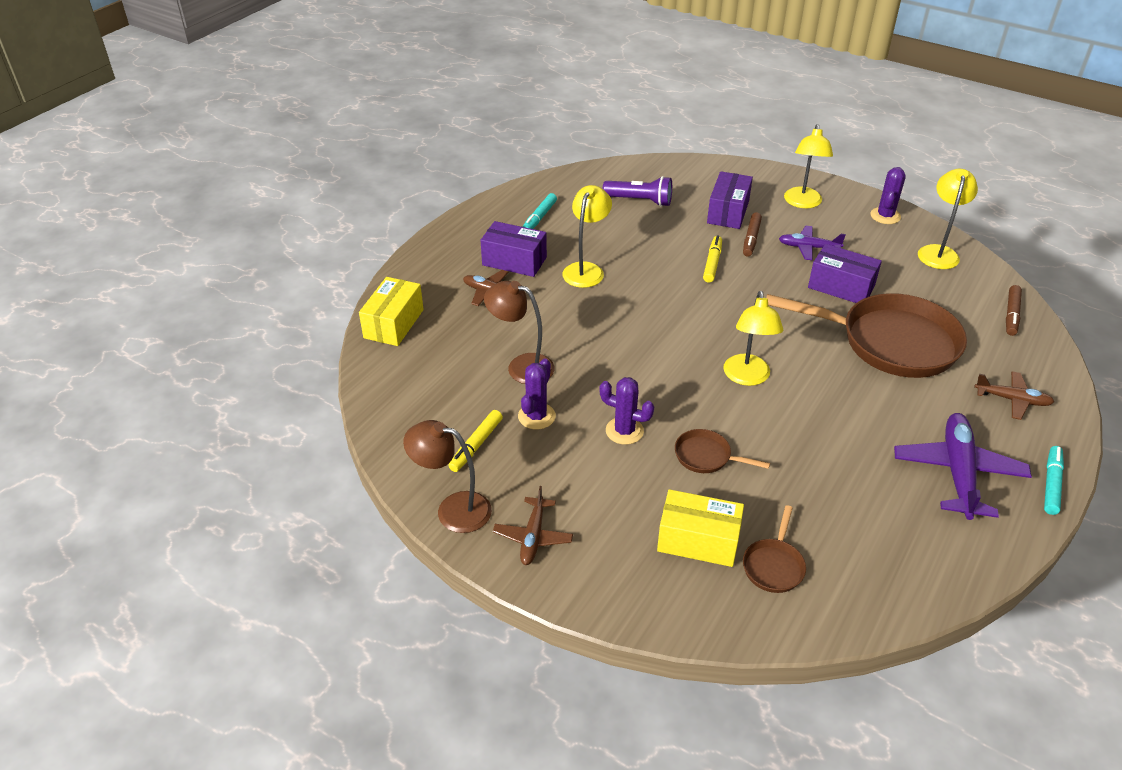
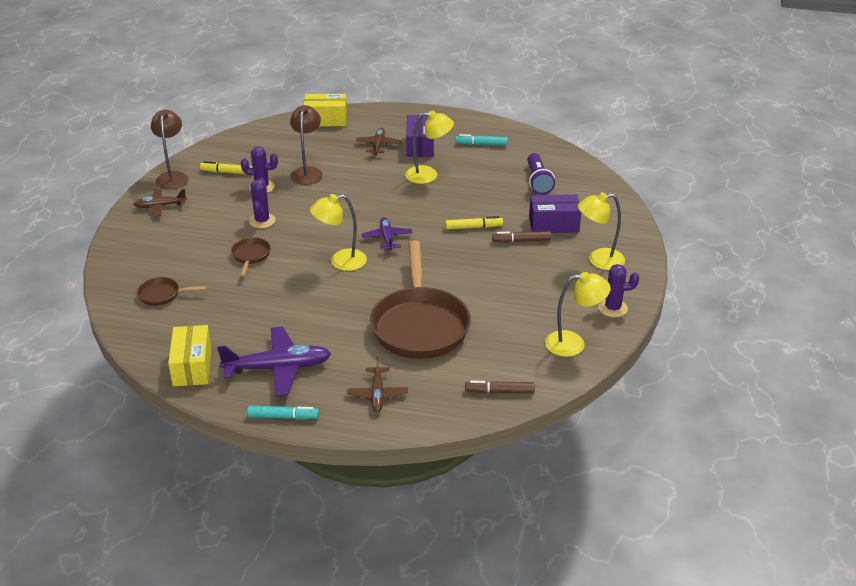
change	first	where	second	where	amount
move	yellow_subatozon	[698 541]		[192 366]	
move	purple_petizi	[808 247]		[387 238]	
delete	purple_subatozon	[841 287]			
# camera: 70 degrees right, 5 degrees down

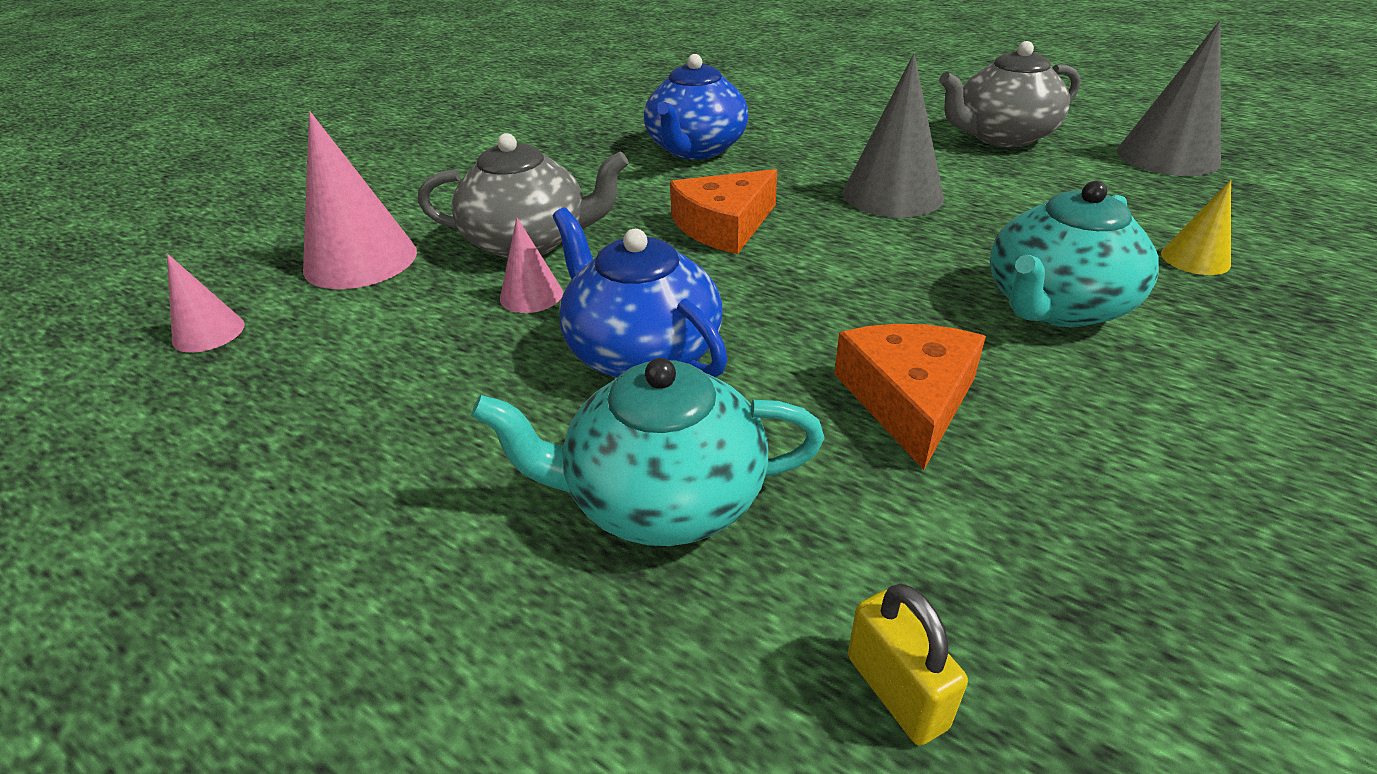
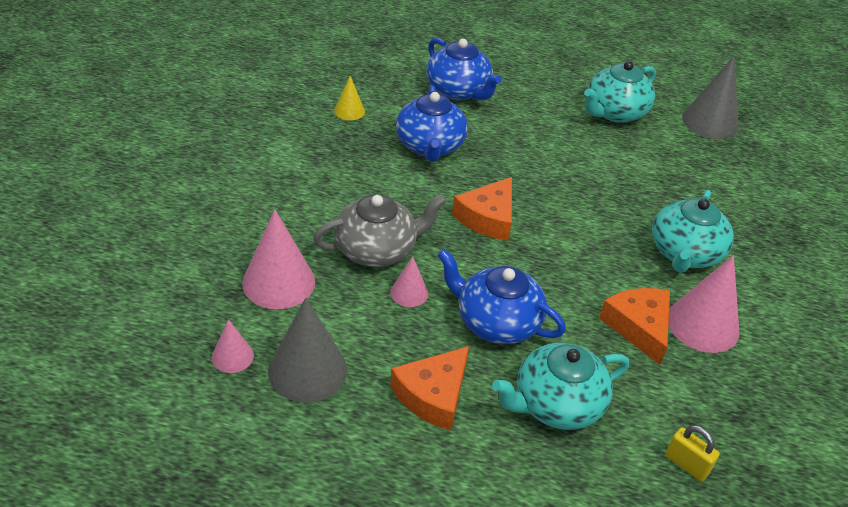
change	first	where	second	where	amount
move	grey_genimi	[892 194]		[307 370]	
recolor	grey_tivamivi	[1002 137]	turquoise_tivamivi	[614 112]	
move	yellow_genimi	[1195 259]		[349 111]	
insert			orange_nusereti	[433 395]	
insert			blue_tivamivi	[458 90]	
insert			pink_genimi	[703 324]	
# camera: 25 degrees left, 5 degrees up

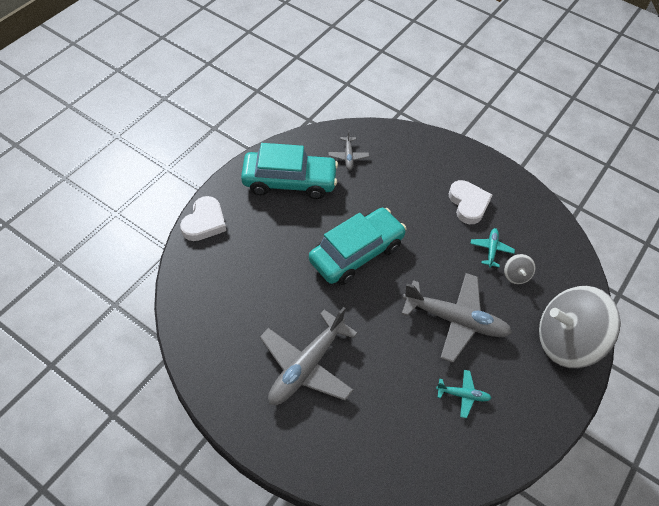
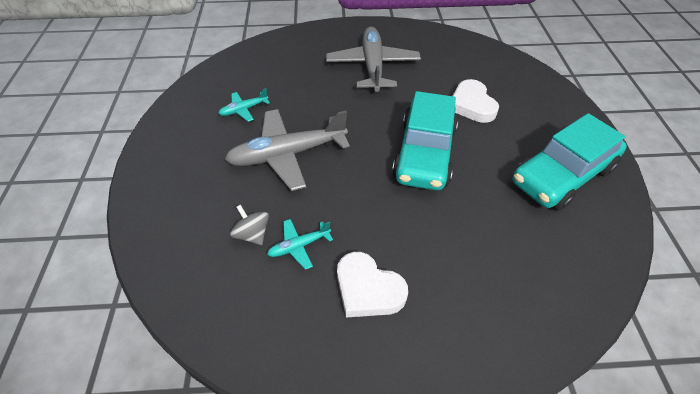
change	first	where	second	where	amount
move	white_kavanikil	[204 222]		[472 105]	
delete	grey_petizi	[348 156]			
rotate	turquoise_petizi	[491 249]		[299 246]	90 degrees clockwise
delete	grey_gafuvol	[566 341]			
# camera: 145 degrees right, 5 degrees down

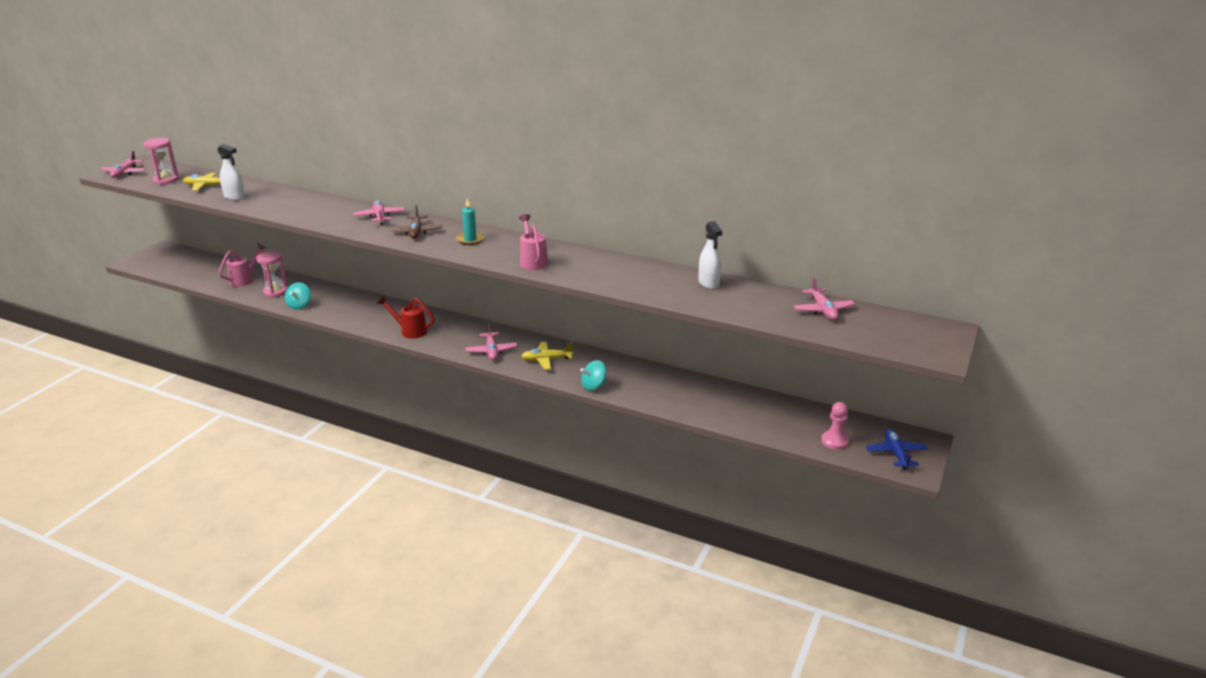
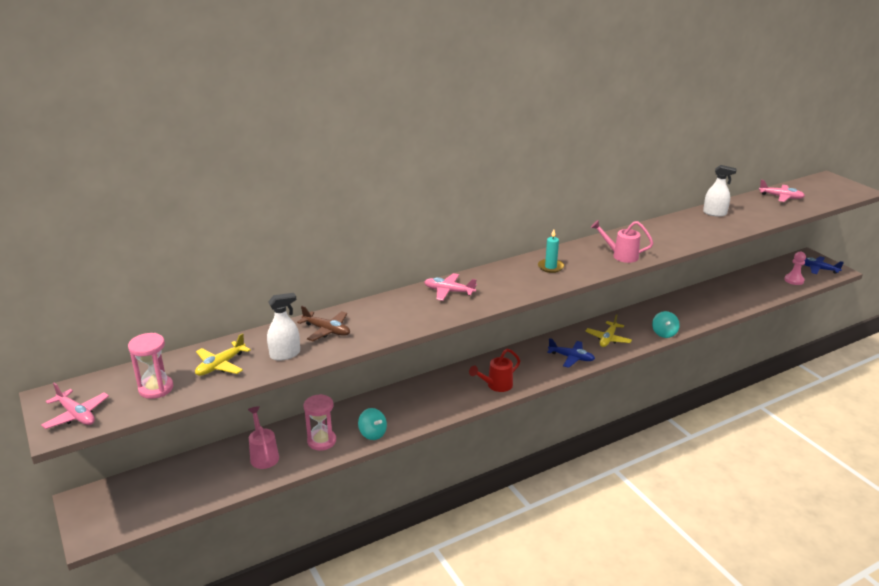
change	first	where	second	where	amount
move	brown_petizi	[416 232]		[327 330]	
recolor	pink_petizi	[491 351]	blue_petizi	[571 357]	
# camera: 55 degrees left, 0 degrees up

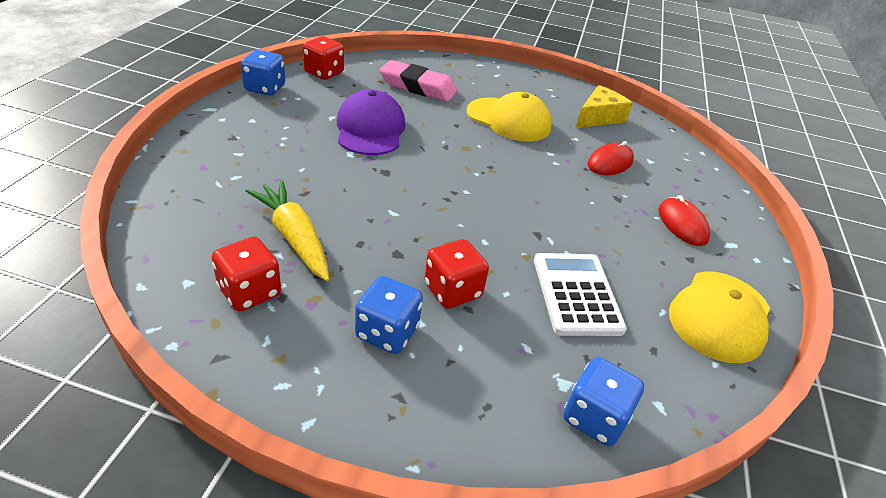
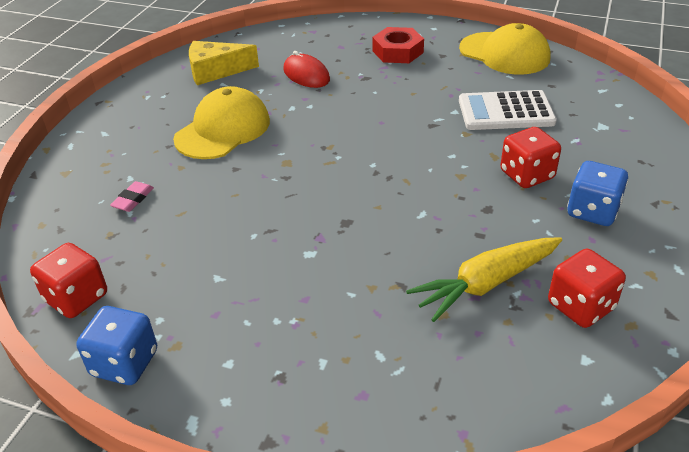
change	first	where	second	where	amount
delete	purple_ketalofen	[370 129]			
resize	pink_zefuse	[418 87]		[133 199]	x0.45
delete	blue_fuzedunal	[594 417]			
rotate	yellow_nusereti	[599 117]		[215 71]	60 degrees counterclockwise
replace	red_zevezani	[682 224]	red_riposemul	[397 52]	
# camera: 80 degrees left, 0 degrees up

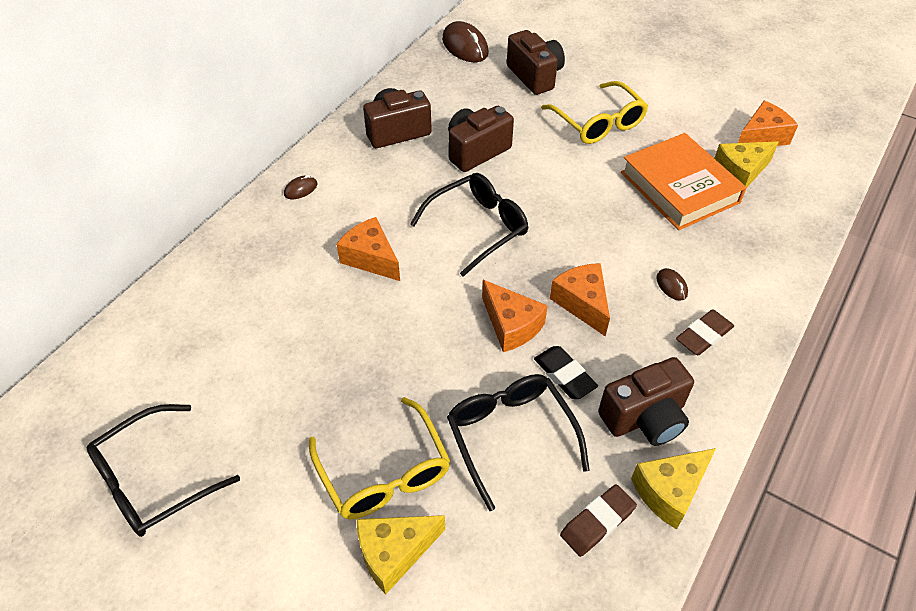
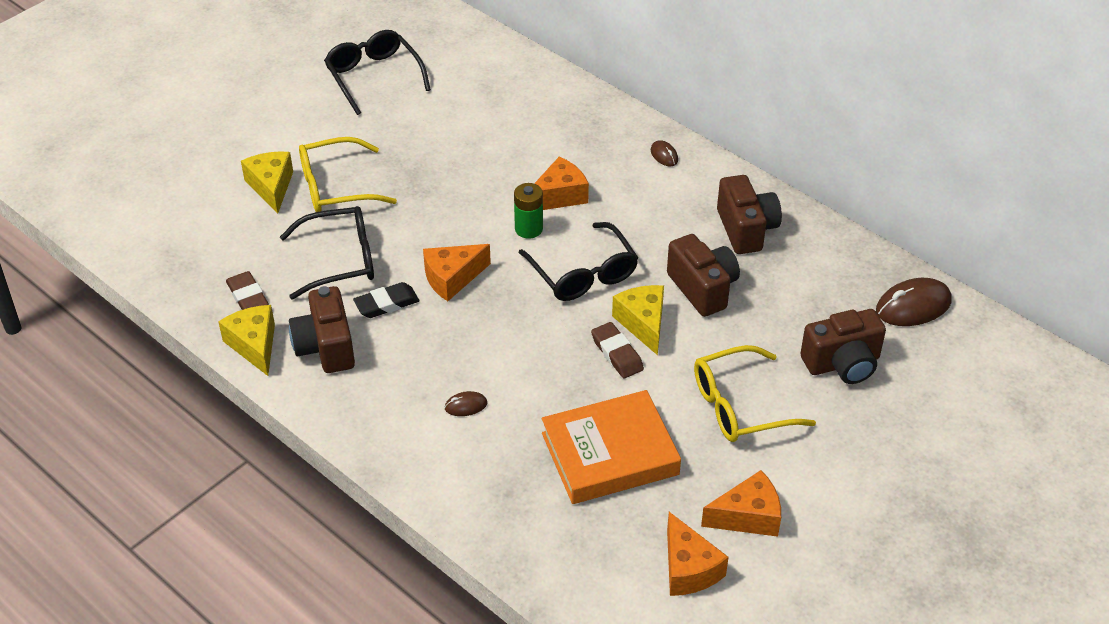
change	first	where	second	where	amount
move	orange_nusereti	[582 303]		[748 516]	
move	brown_zefuse	[703 335]		[617 353]	
move	yellow_nusereti	[740 172]		[643 323]	
insert			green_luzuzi	[528 229]	
# camera: 100 degrees right, 5 degrees down

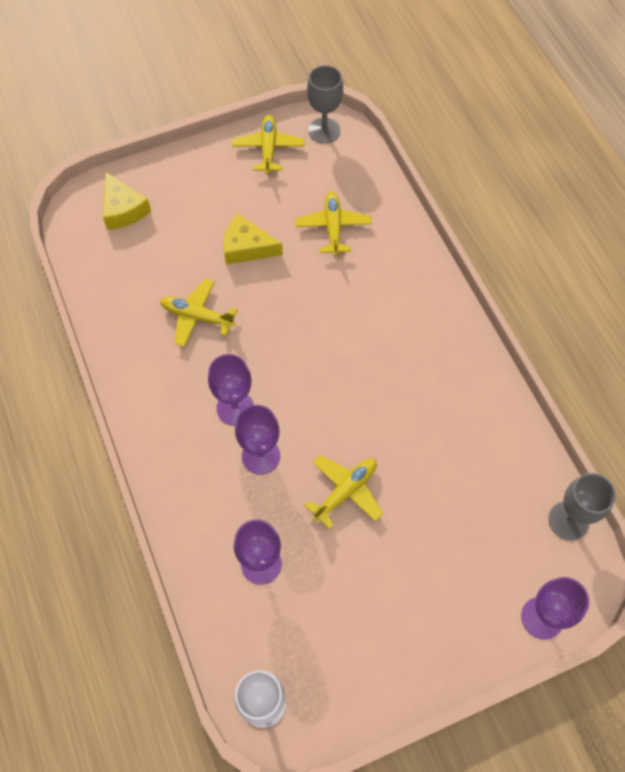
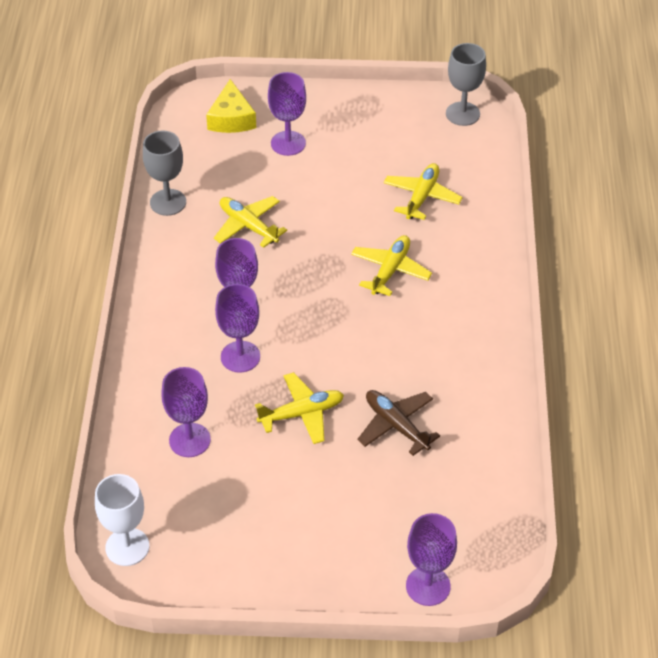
change	first	where	second	where	amount
delete	yellow_nusereti	[247 247]			
move	yellow_petizi	[268 149]		[390 270]	
move	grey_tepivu	[568 520]		[168 202]	
insert			purple_tepivu	[288 143]	
insert			brown_petizi	[396 426]	
# camera: 25 degrees right, 15 degrees down

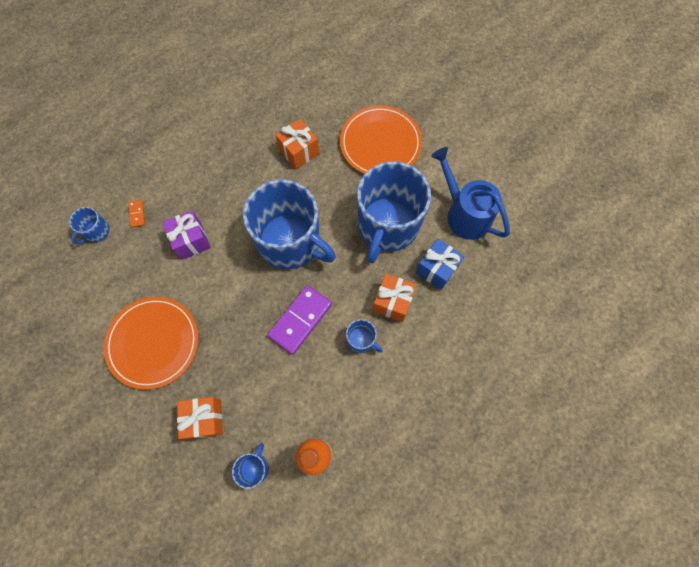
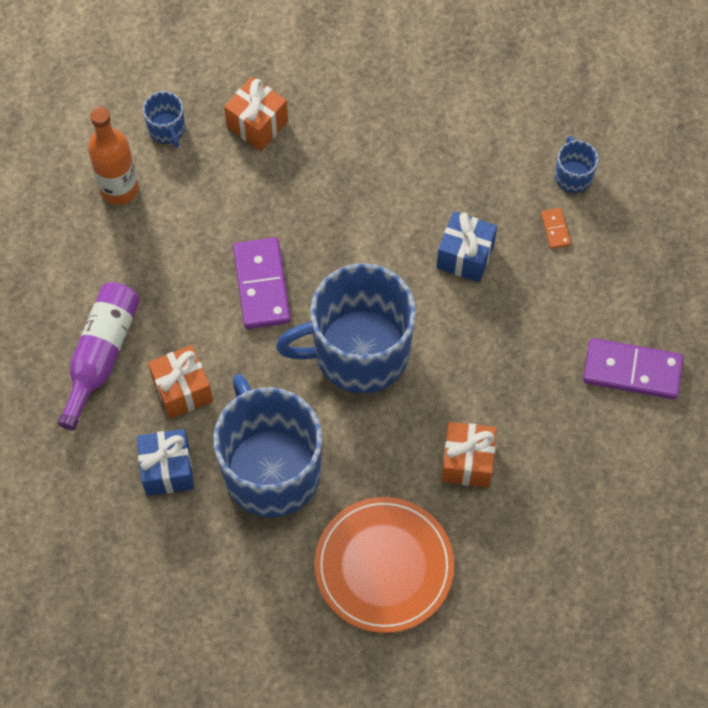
change	first	where	second	where	amount
delete	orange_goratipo	[153 343]			
rotate	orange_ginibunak	[137 214]		[555 229]	45 degrees clockwise
recolor	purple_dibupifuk	[191 241]	blue_dibupifuk	[465 256]	
delete	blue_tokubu	[361 340]			
delete	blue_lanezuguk	[464 214]			
insert			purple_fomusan	[101 355]	
insert			purple_ginibunak	[632 370]	
# camera: 135 degrees right, 5 degrees down

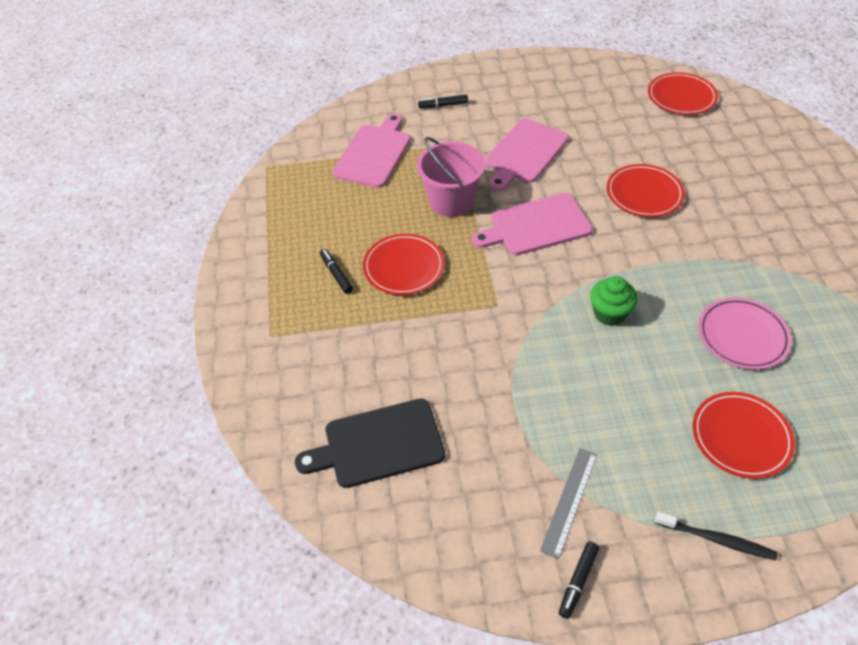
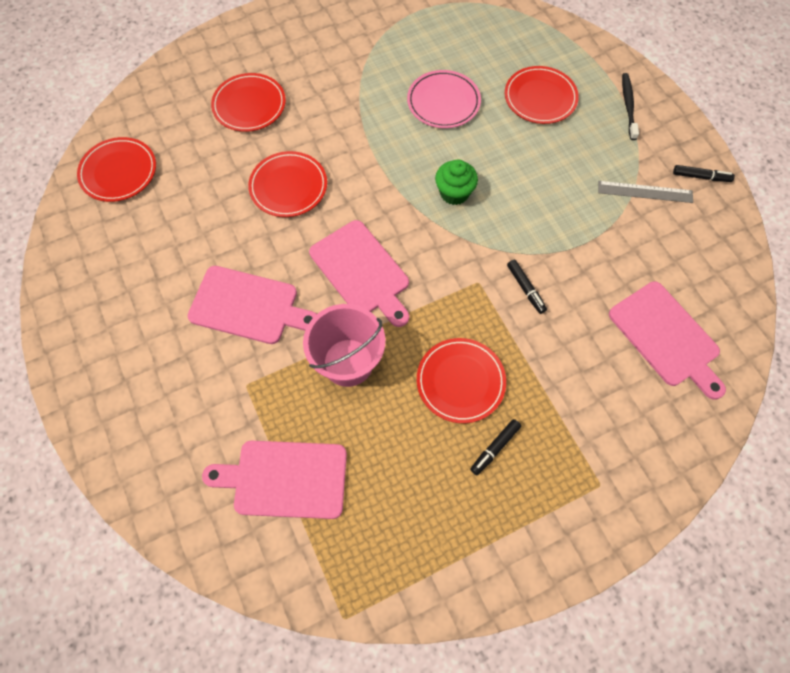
change	first	where	second	where	amount
recolor	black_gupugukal	[378 444]	pink_gupugukal	[666 337]	
move	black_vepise	[443 105]		[525 289]	
insert			red_goratipo	[249 105]	
# camera: 110 degrees left, 15 degrees up

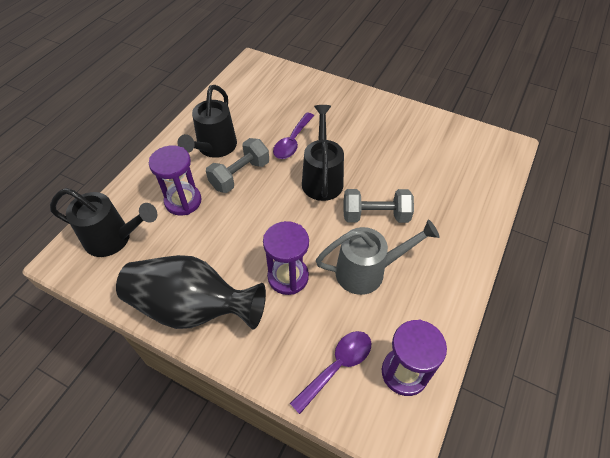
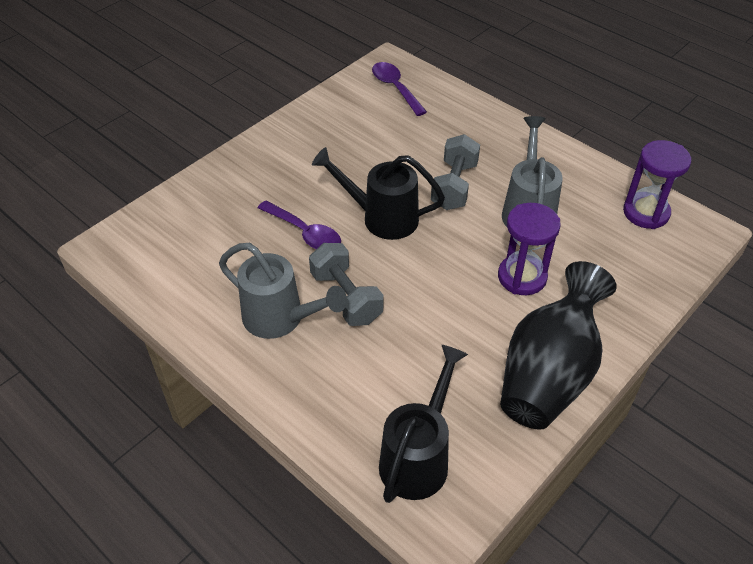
change	first	where	second	where	amount
delete	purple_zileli	[183 201]			
recolor	black_lanezuguk	[214 148]	grey_lanezuguk	[281 319]	
move	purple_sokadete	[337 366]		[395 88]	
# camera: 75 degrees left, 5 degrees down

